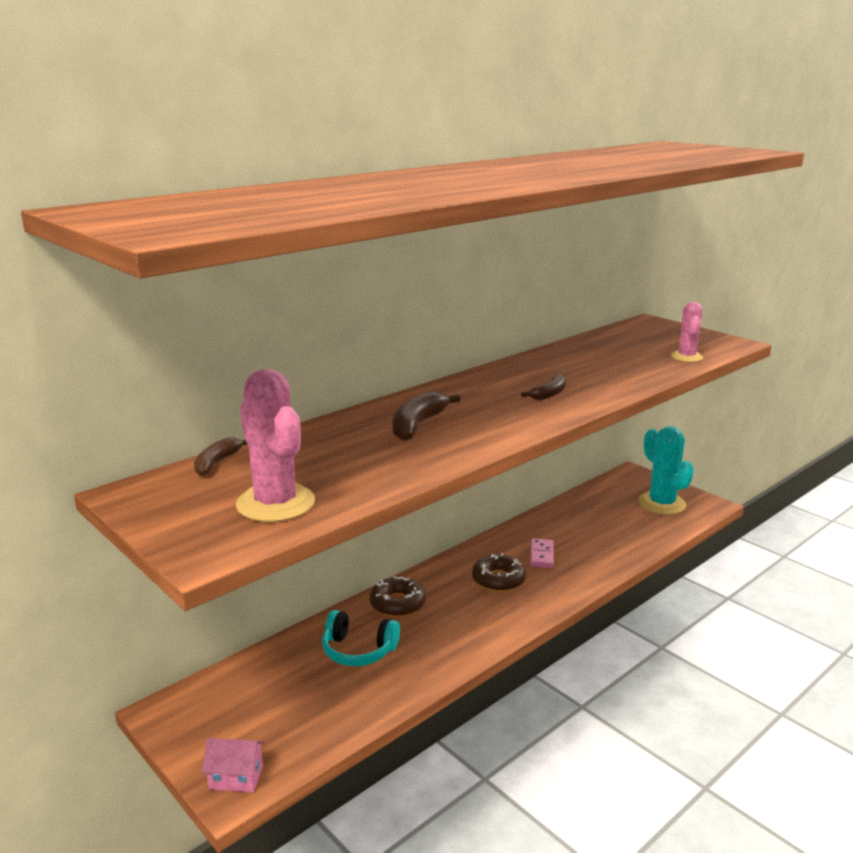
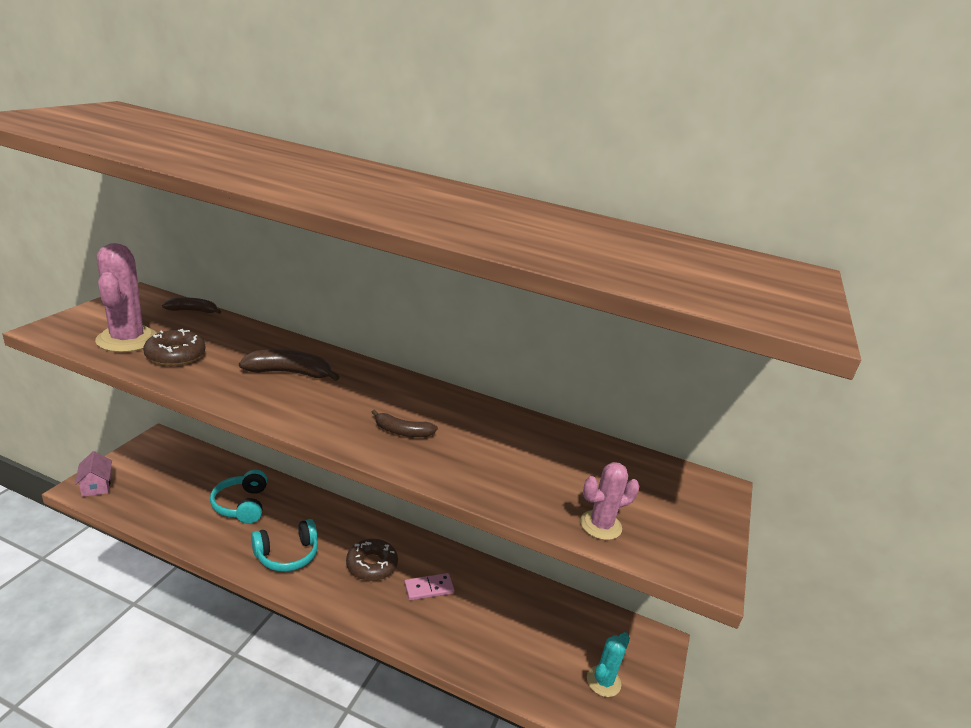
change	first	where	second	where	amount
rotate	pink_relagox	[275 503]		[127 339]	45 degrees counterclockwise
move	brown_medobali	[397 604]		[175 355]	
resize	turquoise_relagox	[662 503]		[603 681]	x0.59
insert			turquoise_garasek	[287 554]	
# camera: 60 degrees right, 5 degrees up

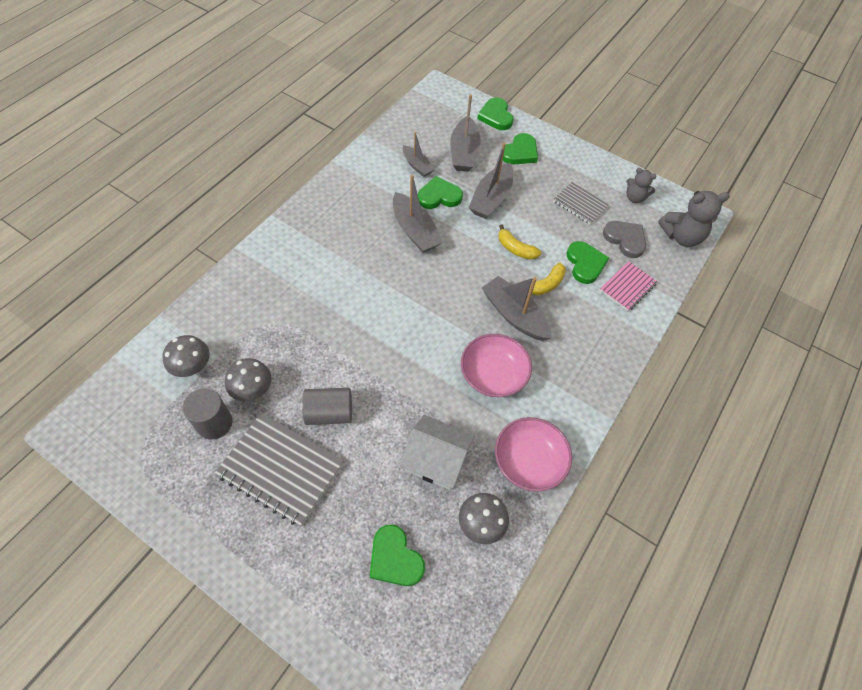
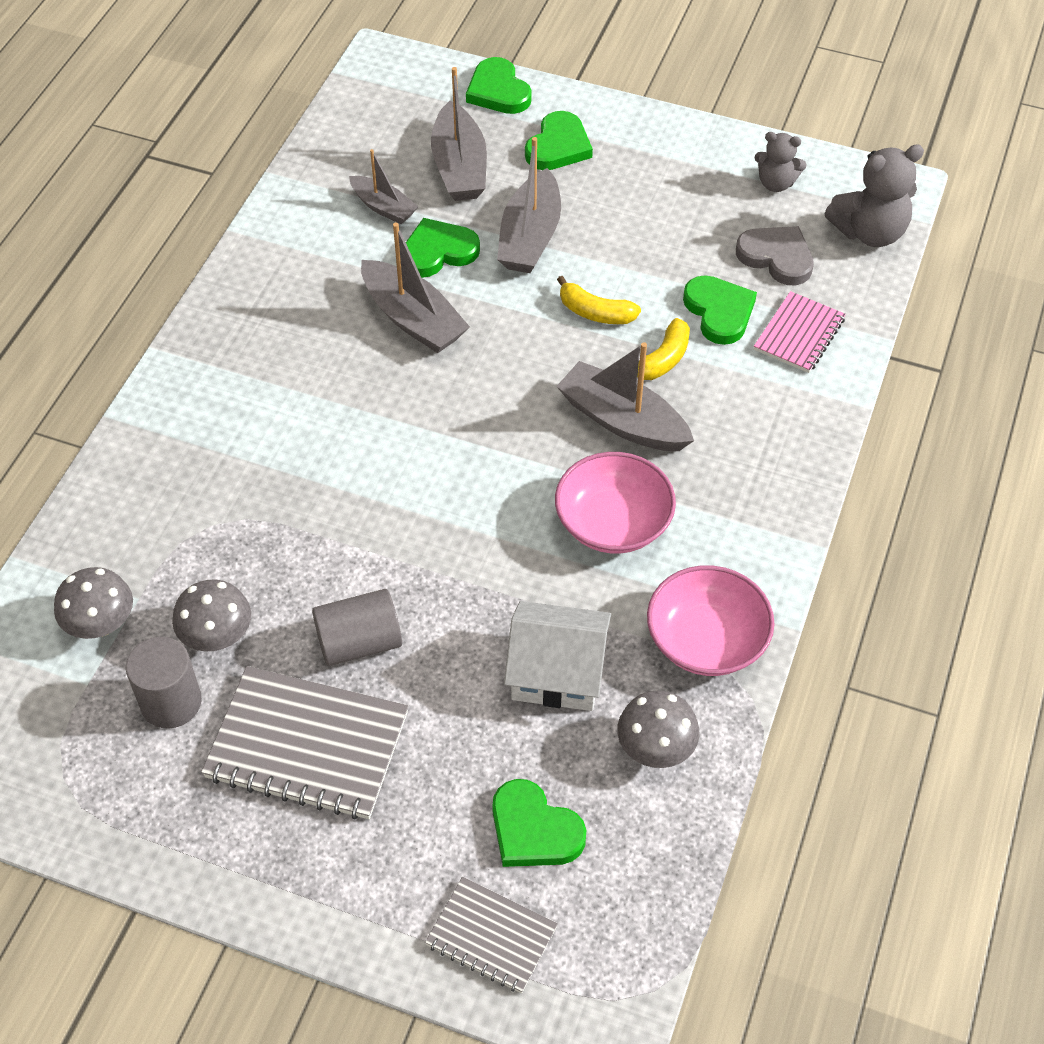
change	first	where	second	where	amount
move	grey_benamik	[580 204]		[491 936]	
# camera: 10 degrees left, 5 degrees down

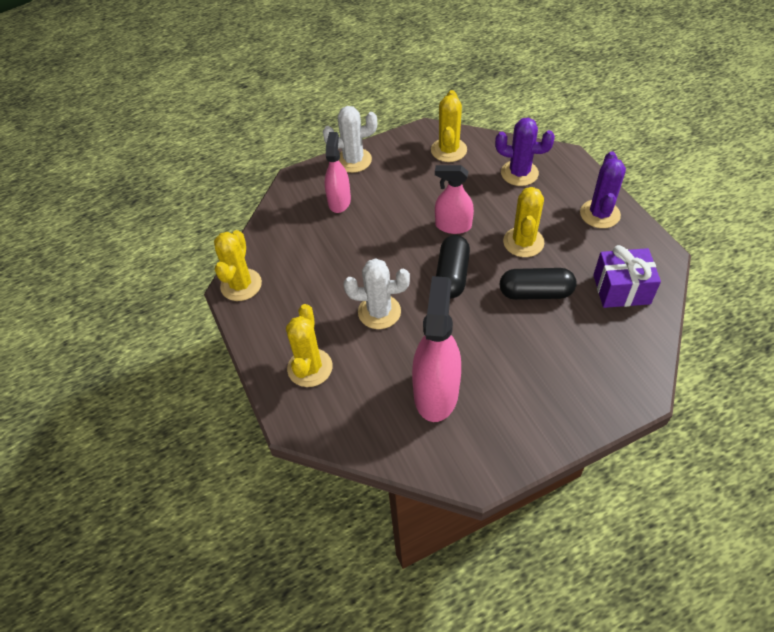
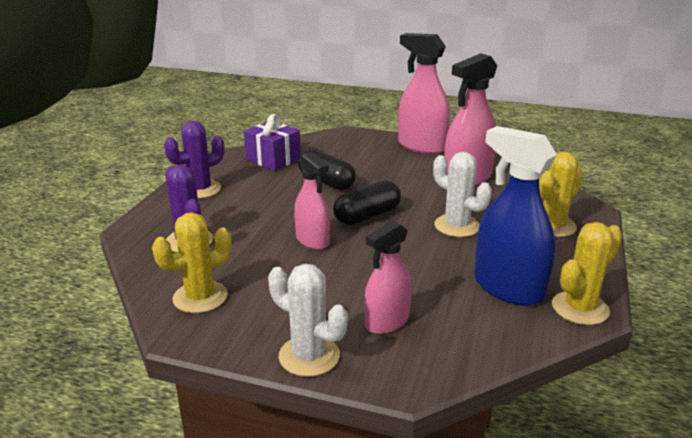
change	first	where	second	where	amount
delete	yellow_relagox	[523 242]			
insert			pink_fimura	[421 146]	
insert			blue_fimura	[508 288]	
# camera: 140 degrees left, 25 degrees down

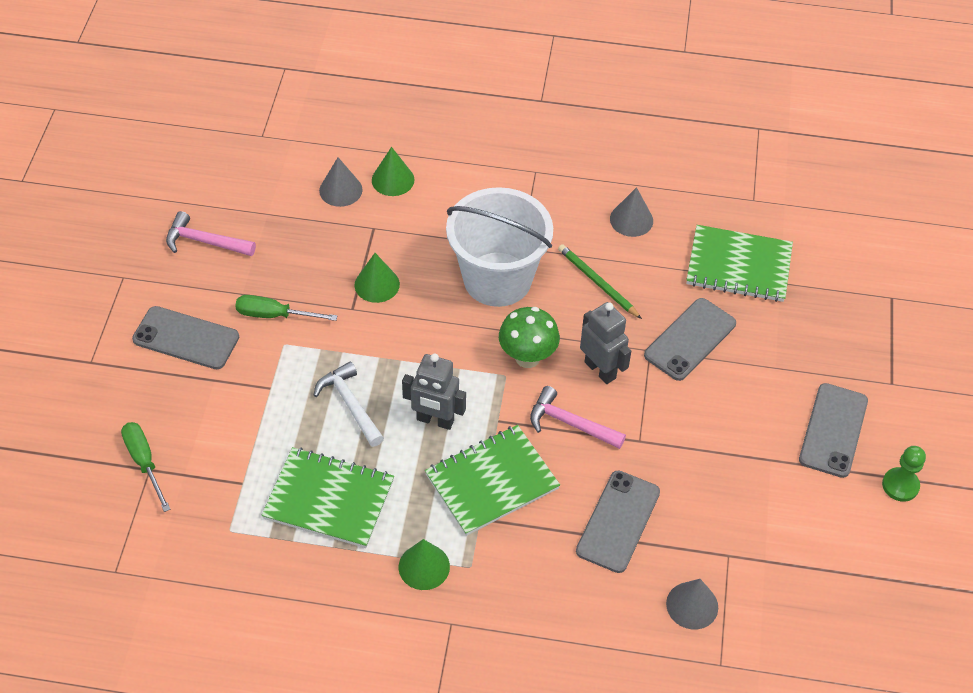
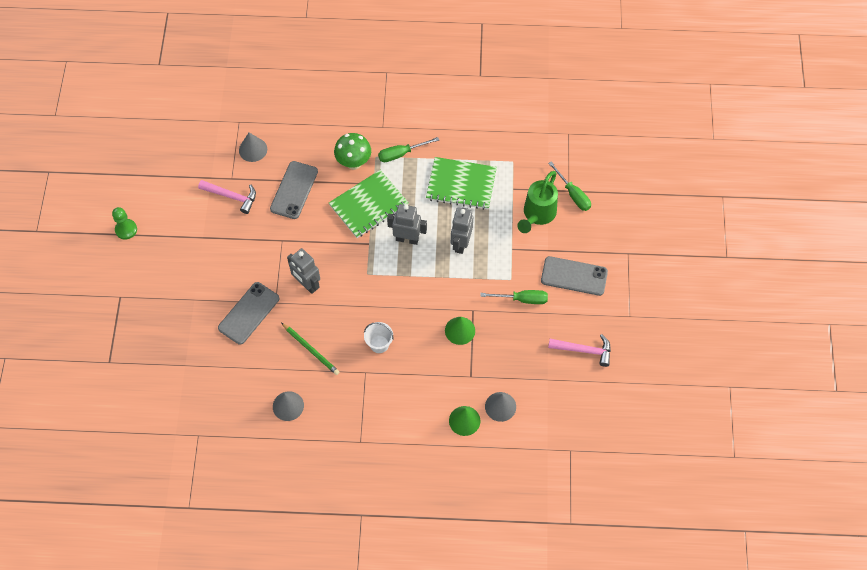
change	first	where	second	where	amount
replace	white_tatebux	[350 404]	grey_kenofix	[461 243]	
replace	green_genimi	[424 566]	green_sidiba	[401 154]	
resize	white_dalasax	[497 279]		[379 344]	x0.41
move	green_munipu	[527 357]		[353 163]	
move	pink_tatebux	[570 423]		[232 196]	
delete	green_benamik	[738 266]			
delete	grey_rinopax	[833 430]			
insert			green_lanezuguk	[537 215]	
# camera: 175 degrees right, 10 degrees up

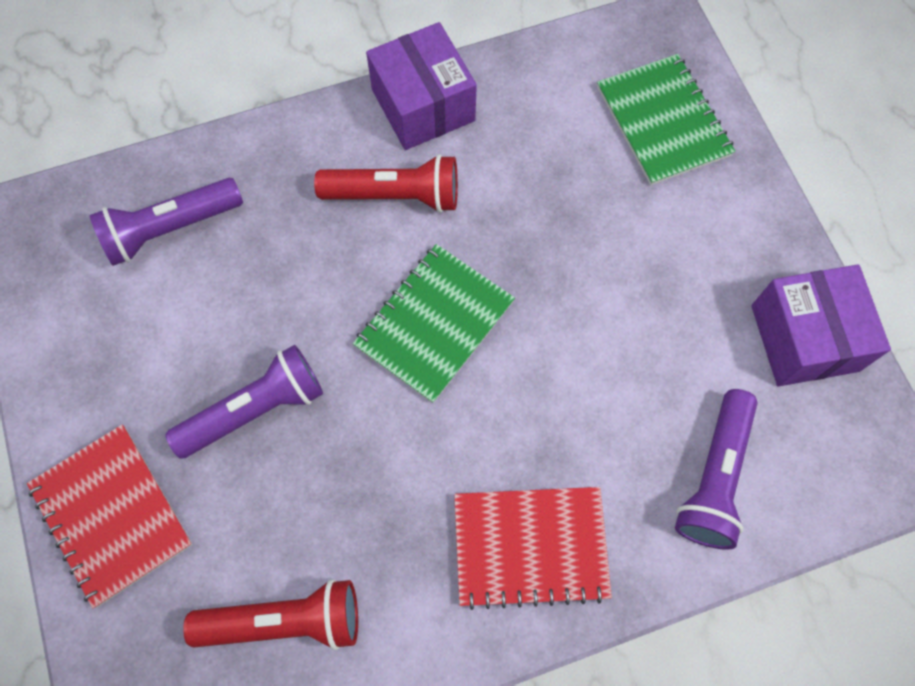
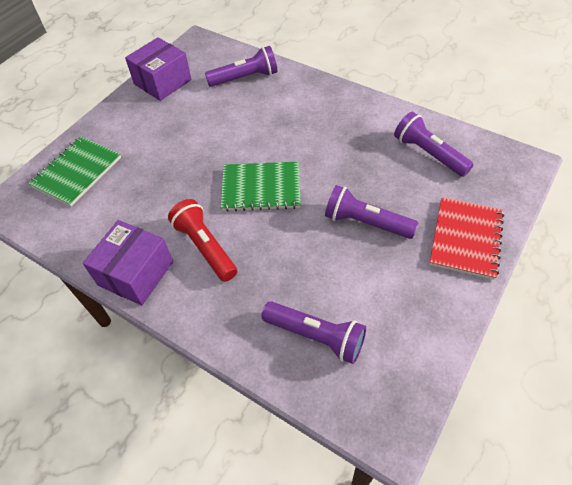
change	first	where	second	where	amount
recolor	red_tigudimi	[285 620]	purple_tigudimi	[428 154]	
delete	red_benamik	[530 546]			
# camera: 125 degrees left, 15 degrees down

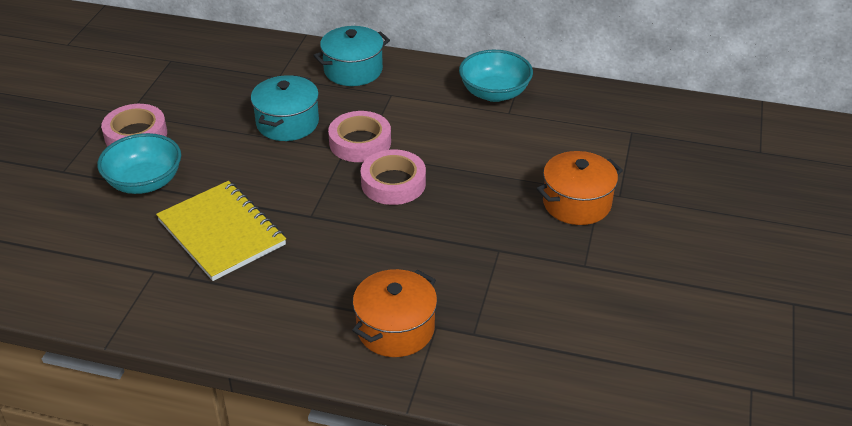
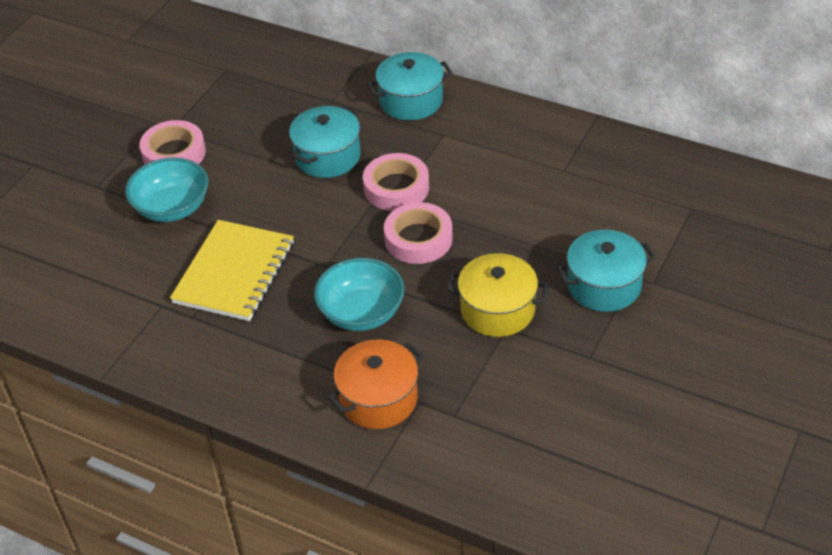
change	first	where	second	where	amount
rotate	yellow_benamik	[222 233]		[234 273]	45 degrees clockwise
move	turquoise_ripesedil	[494 93]		[361 313]	
recolor	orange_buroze	[576 203]	turquoise_buroze	[604 285]	
insert			yellow_buroze	[497 310]	
# camera: 15 degrees right, 5 degrees up

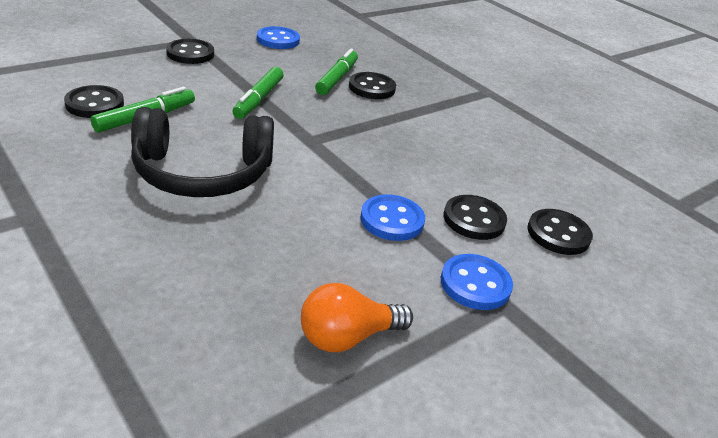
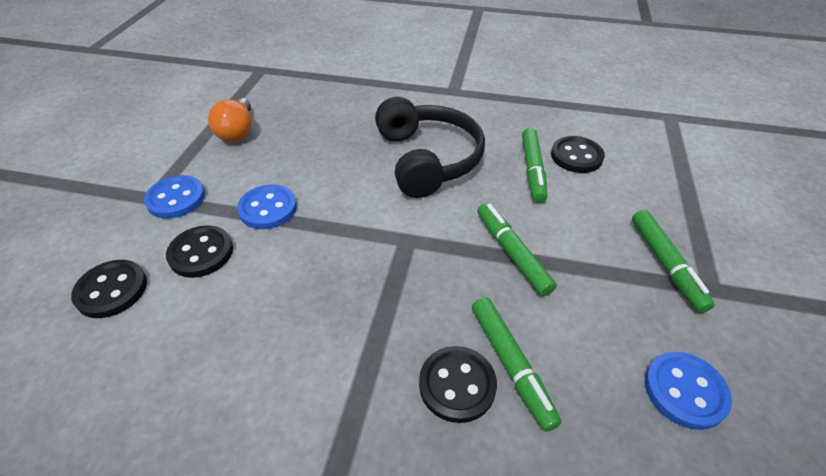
change	first	where	second	where	amount
rotate	black_garasek	[203 172]		[427 159]	120 degrees clockwise
replace	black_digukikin	[190 53]	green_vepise	[666 264]	
rotate	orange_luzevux	[347 337]		[237 131]	150 degrees clockwise
# camera: 145 degrees right, 10 degrees up

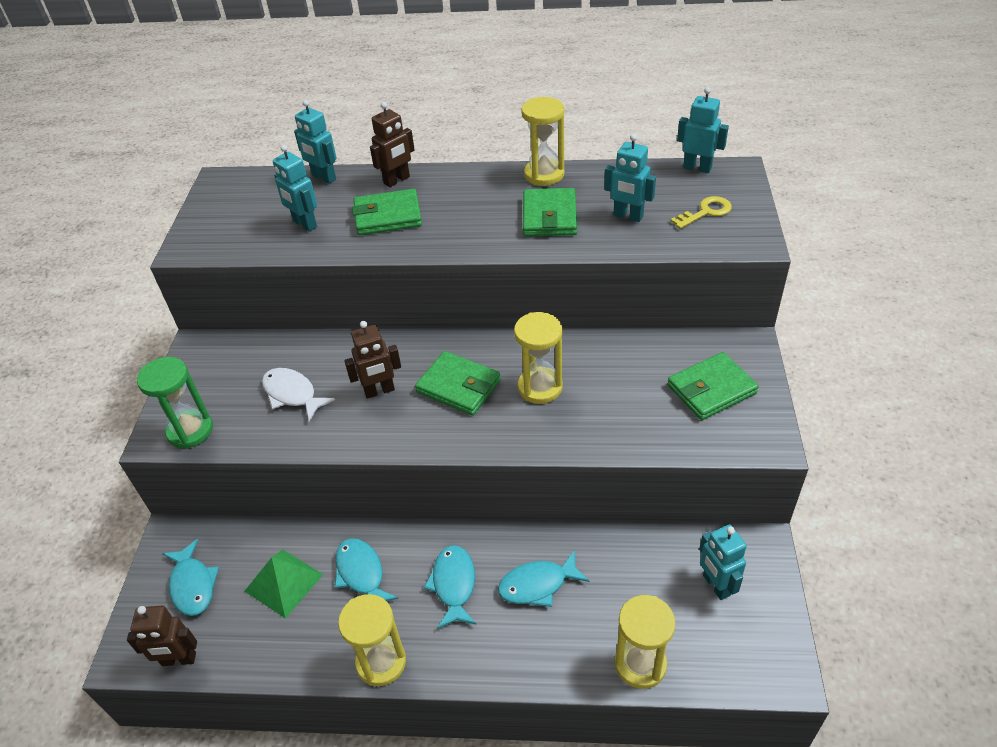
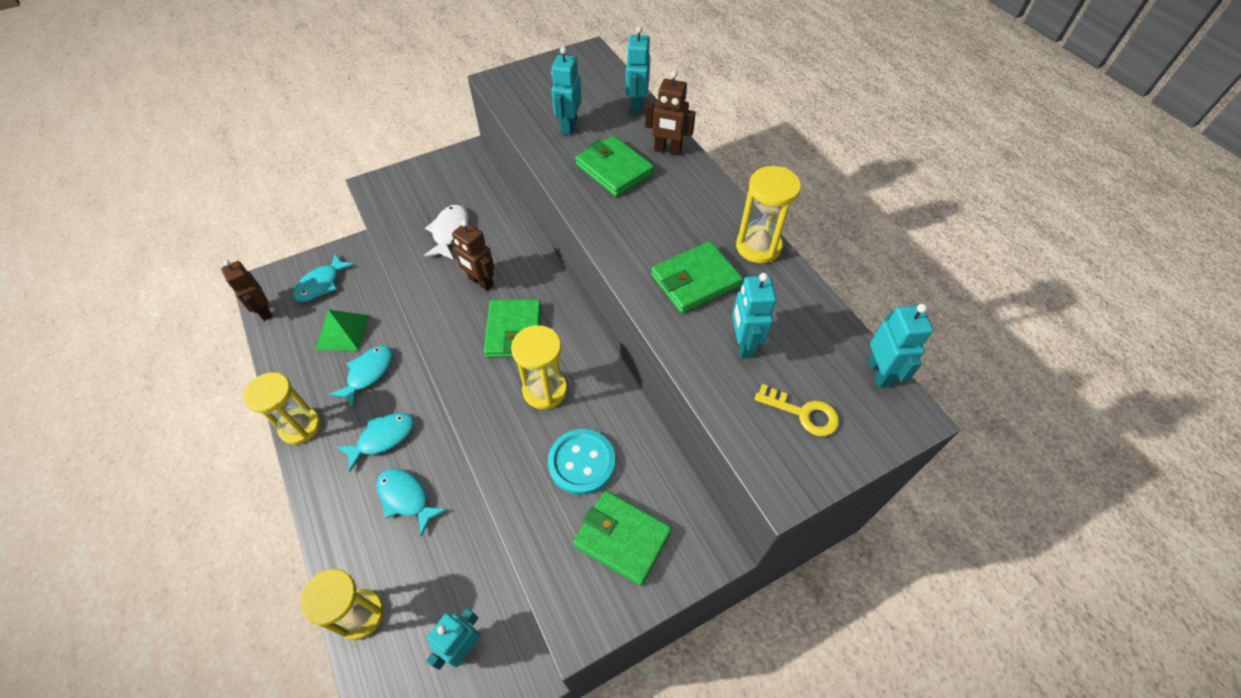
change	first	where	second	where	amount
delete	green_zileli	[190 431]			
insert			turquoise_digukikin	[582 462]	
# camera: 55 degrees right, 10 degrees up

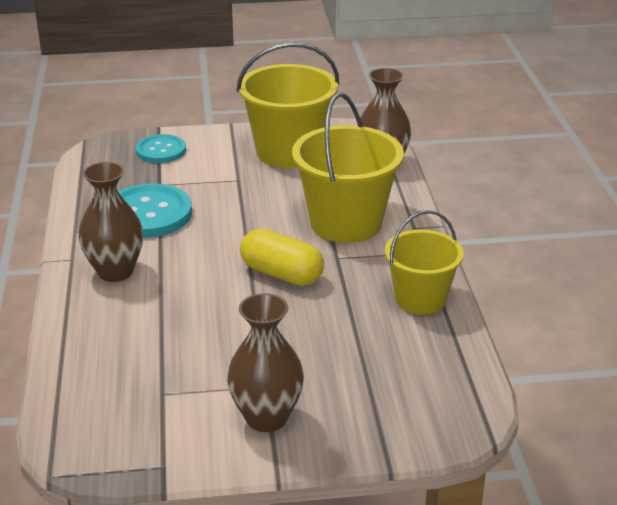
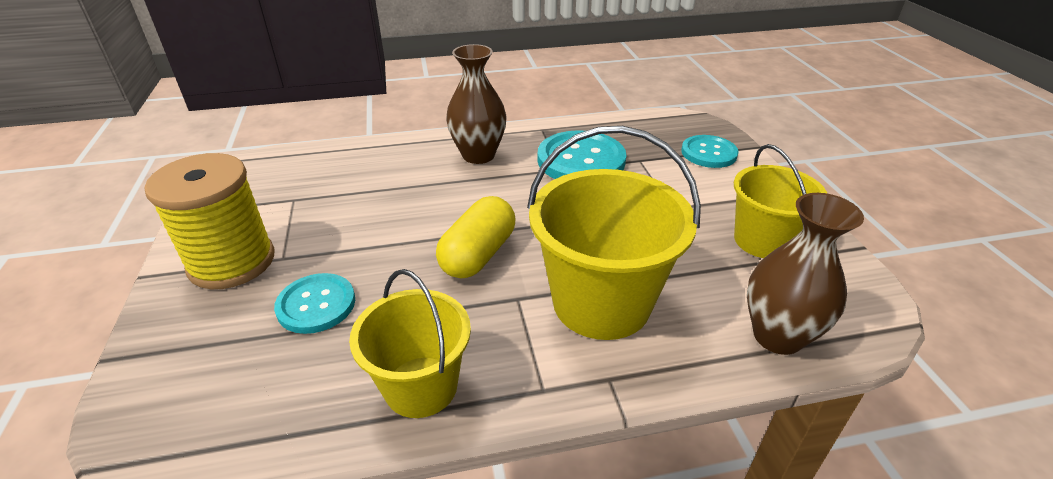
change	first	where	second	where	amount
replace	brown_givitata	[266 418]	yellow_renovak	[232 262]	
resize	yellow_dalasax	[288 152]		[762 241]	x0.64
insert			turquoise_digukikin	[316 305]	
# camera: 85 degrees right, 5 degrees up

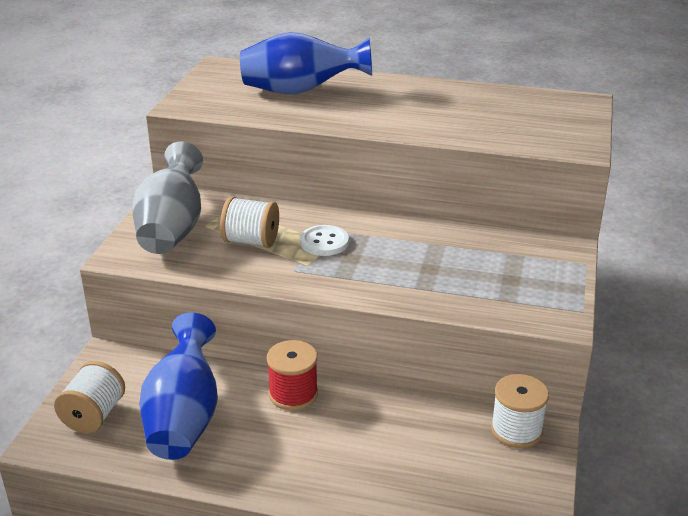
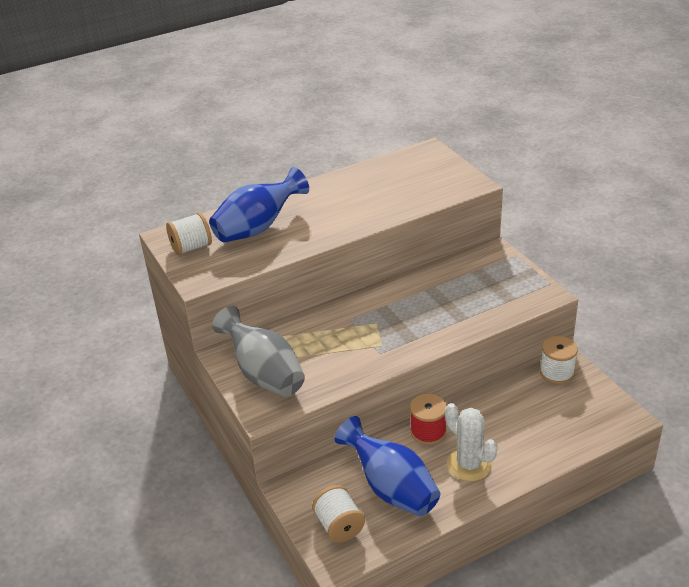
change	first	where	second	where	amount
move	white_renovak	[251 241]		[191 247]	
delete	white_digukikin	[324 242]			
insert			white_relagox	[469 464]	
# camera: 40 degrees left, 5 degrees up

